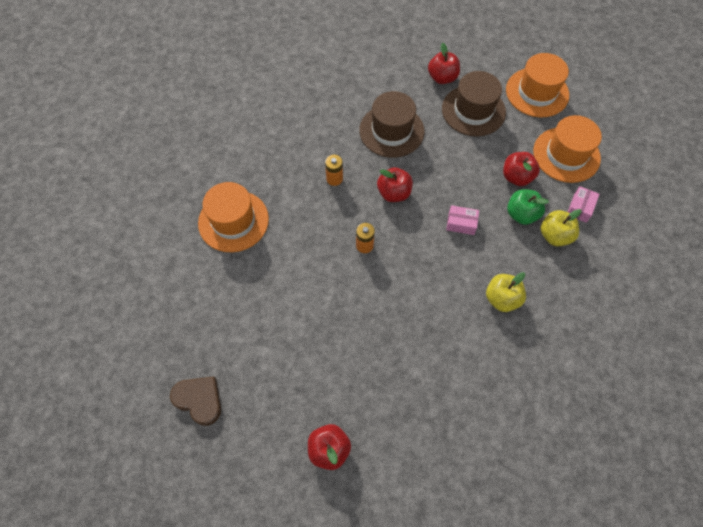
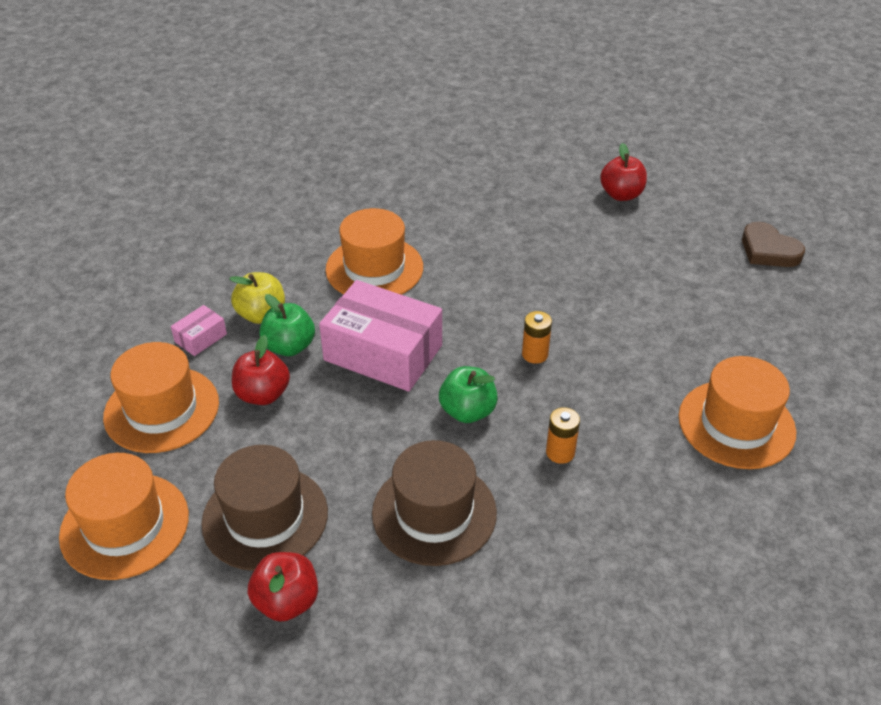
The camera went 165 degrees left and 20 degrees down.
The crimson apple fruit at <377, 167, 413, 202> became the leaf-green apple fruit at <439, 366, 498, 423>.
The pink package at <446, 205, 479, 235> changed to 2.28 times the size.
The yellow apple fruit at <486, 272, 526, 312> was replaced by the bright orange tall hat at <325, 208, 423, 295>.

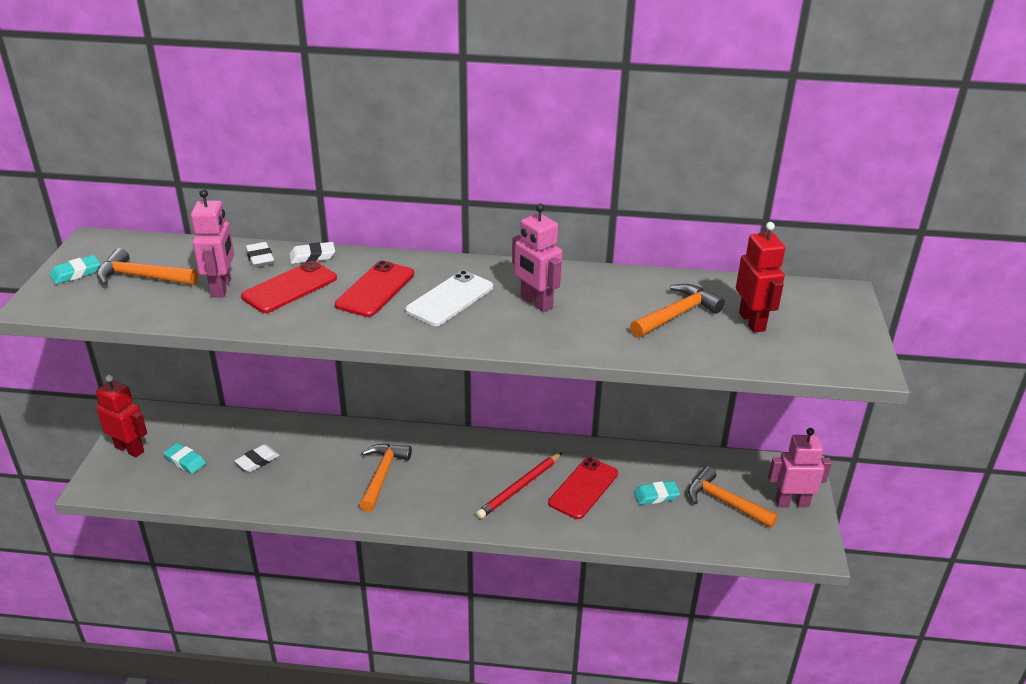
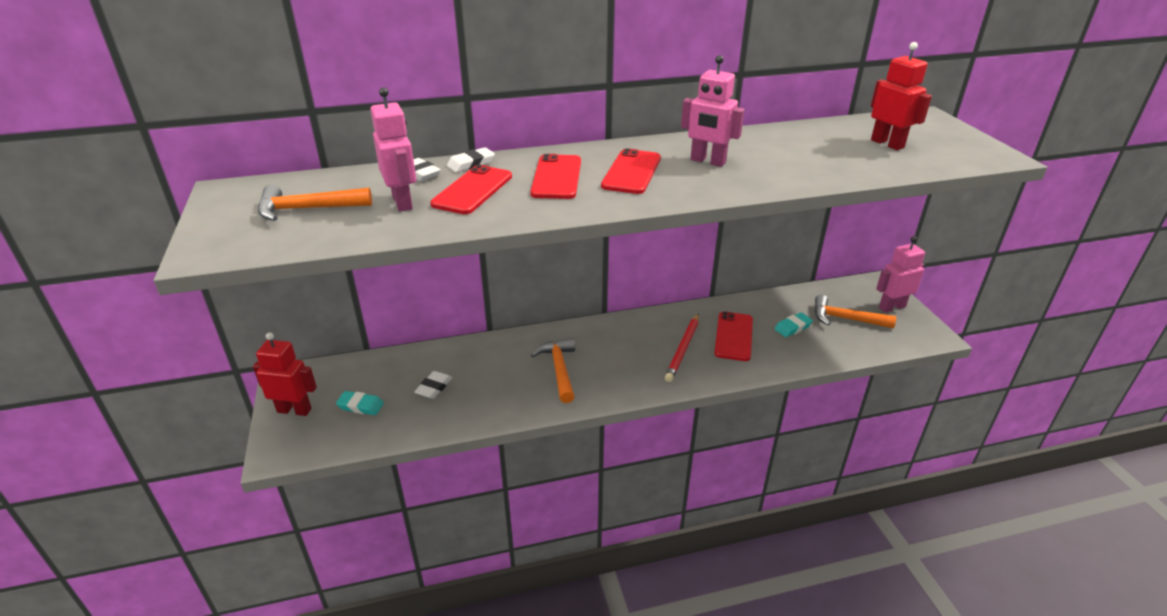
The camera went 20 degrees left and 0 degrees up.
The aqua pencil eraser at <50, 255, 100, 284> disappeared.
The pure white smartphone at <405, 270, 493, 326> became the crimson smartphone at <601, 148, 661, 194>.
The bright orange hammer at <630, 284, 725, 338> disappeared.

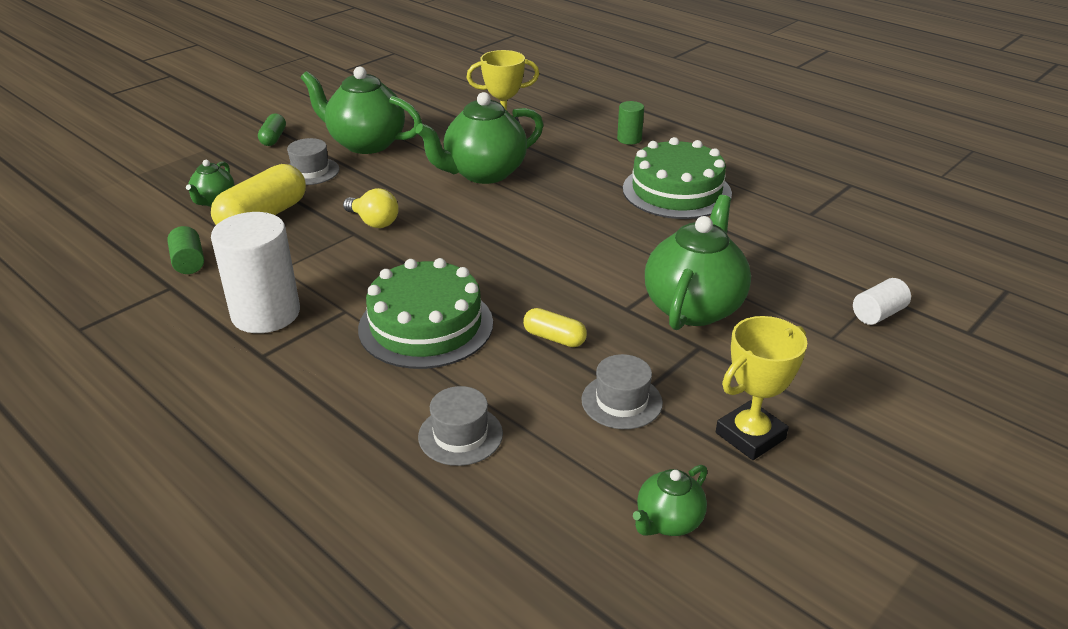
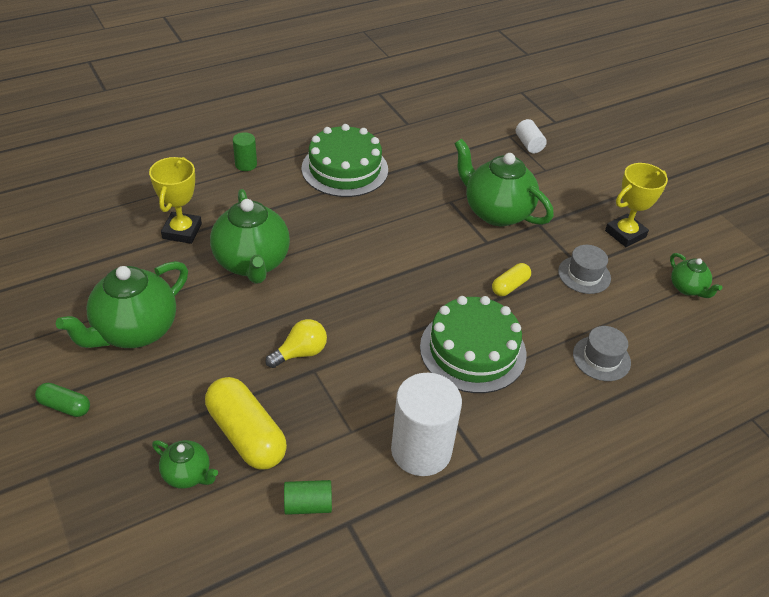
The camera went 75 degrees left and 10 degrees up.
The grey tall hat at <287, 138, 340, 185> disappeared.
The yellow award cup at <716, 316, 807, 460> turned 75 degrees clockwise.

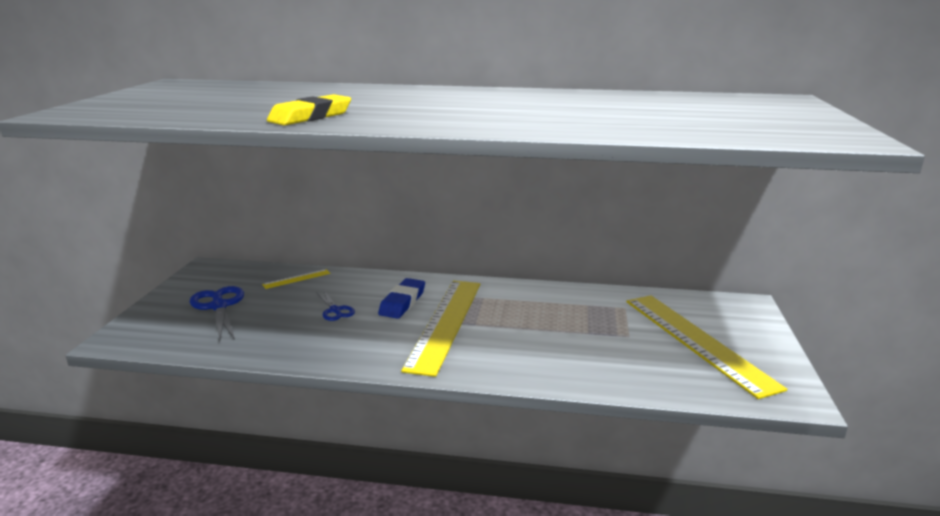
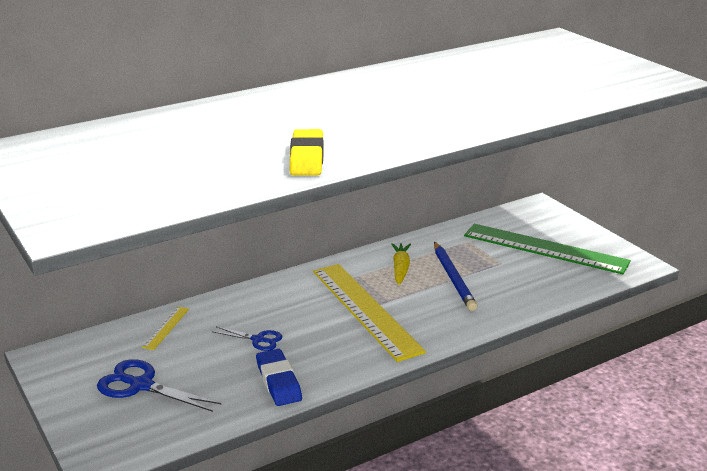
The camera went 40 degrees left and 5 degrees up.
The blue pencil eraser moved from <378, 278, 425, 319> to <256, 349, 302, 406>.
The yellow measuring stick at <626, 295, 787, 399> became the leaf-green measuring stick at <464, 224, 631, 274>.
The yellow toy carrot at <391, 243, 411, 285> appeared.
The blue wooden pencil at <434, 242, 477, 311> appeared.

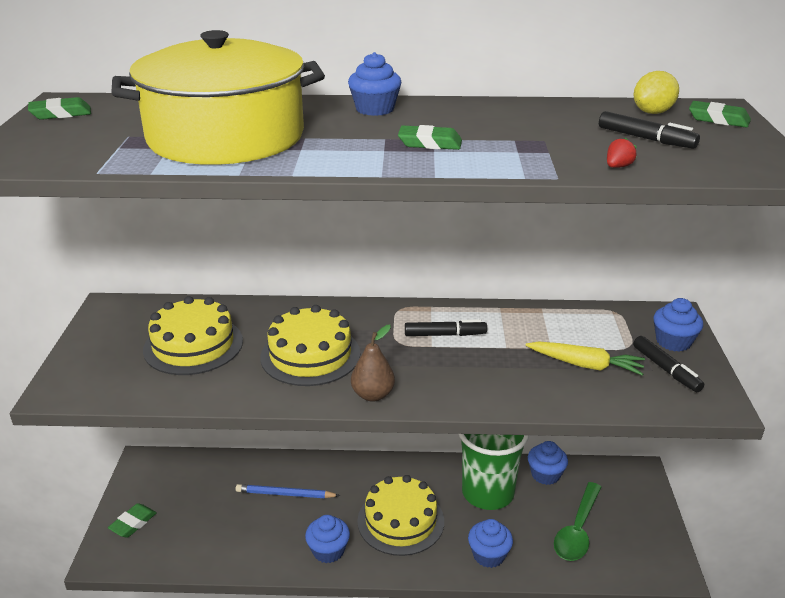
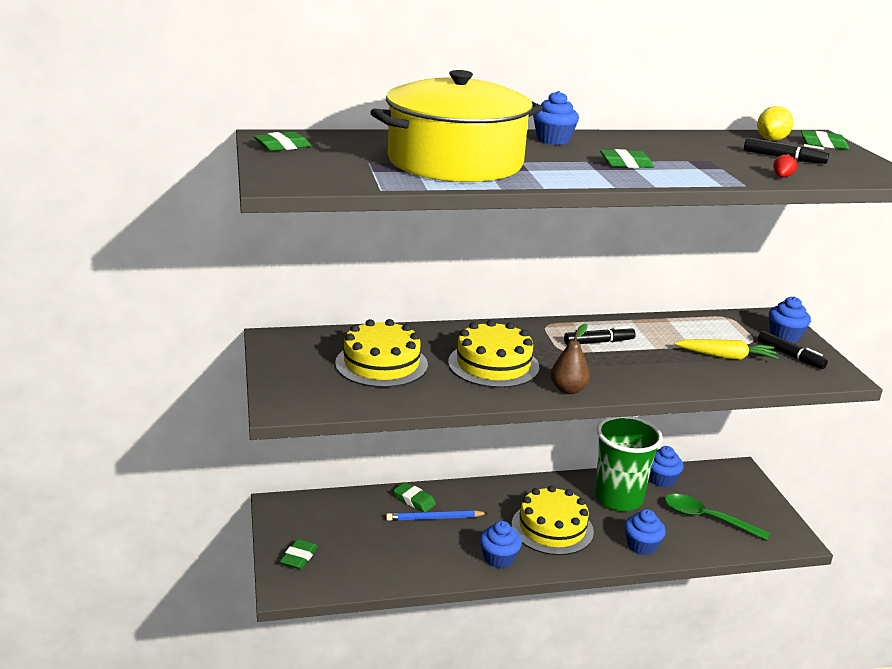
The camera went 15 degrees left and 5 degrees down.
The leaf-green tablespoon at <554, 482, 602, 561> turned 105 degrees clockwise.
The leaf-green pencil eraser at <393, 482, 436, 512> appeared.

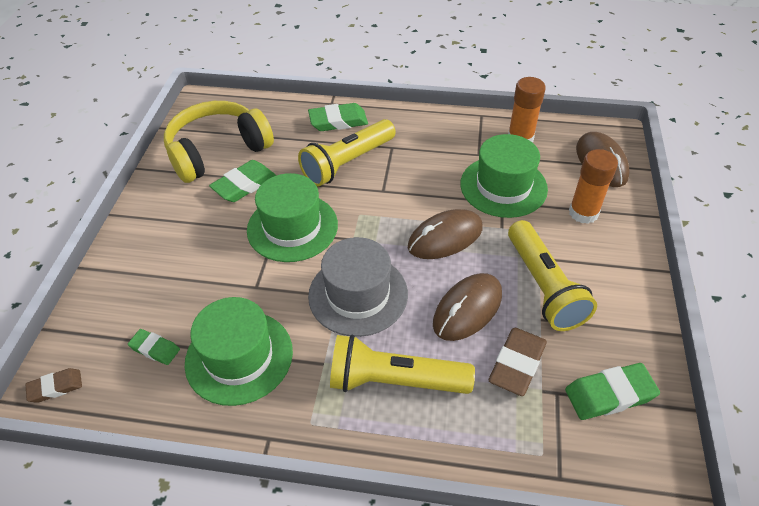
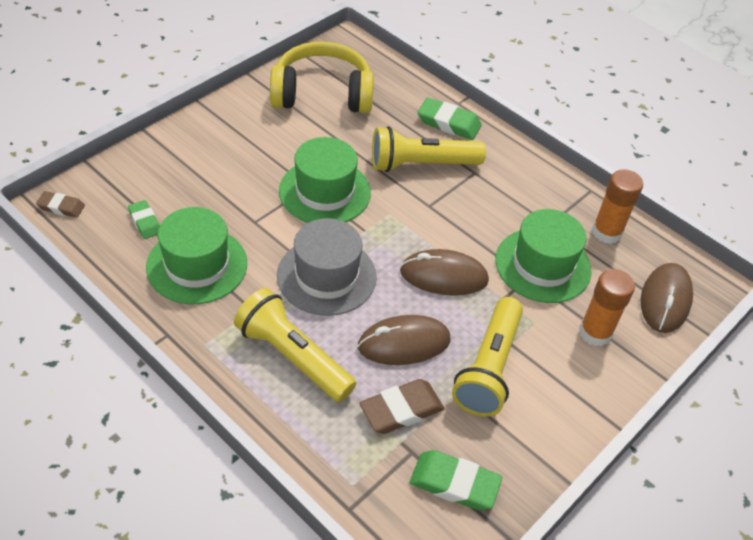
The camera went 30 degrees right and 0 degrees up.
The leaf-green pencil eraser at <209, 160, 276, 202> disappeared.

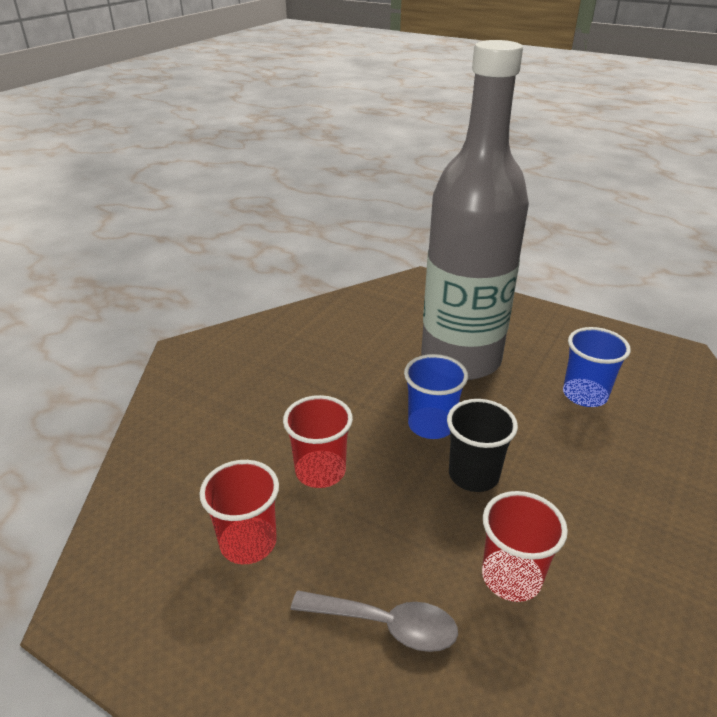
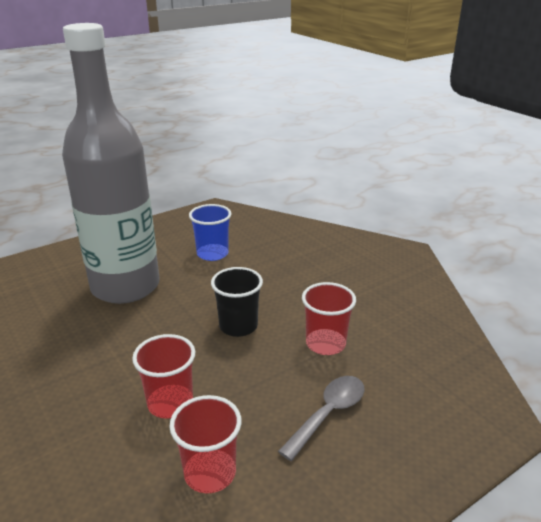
The camera went 65 degrees left and 5 degrees down.
The blue cup at <404, 354, 468, 439> disappeared.

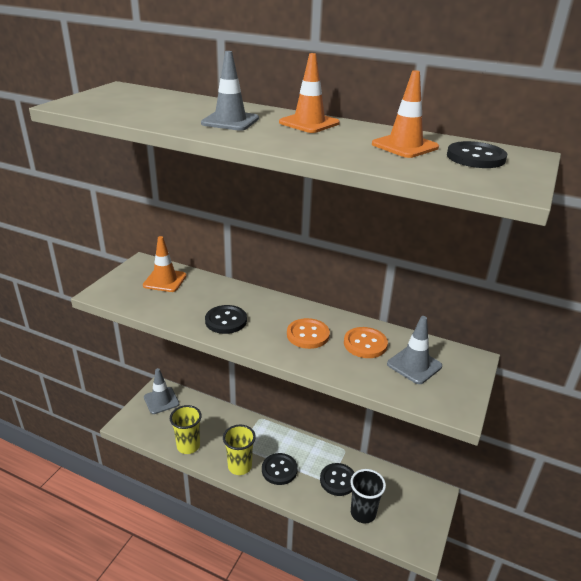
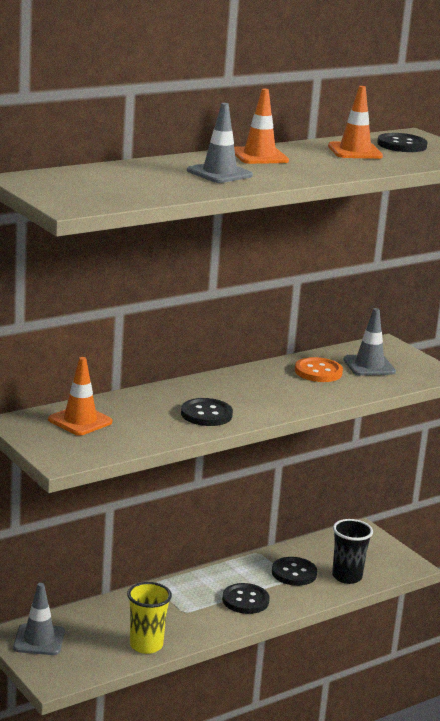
The camera went 60 degrees left and 10 degrees down.
The yellow cup at <223, 425, 256, 475> disappeared.
The bright orange shirt button at <287, 318, 330, 349> disappeared.

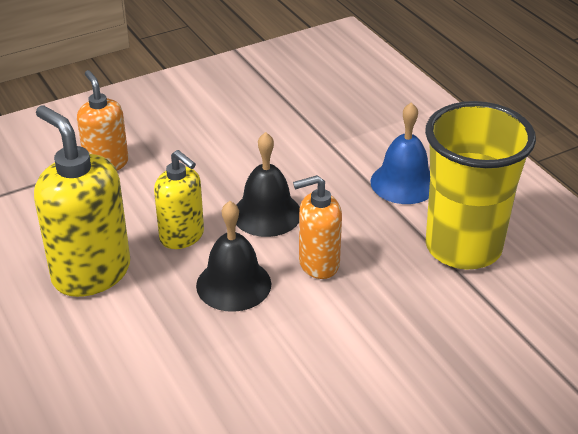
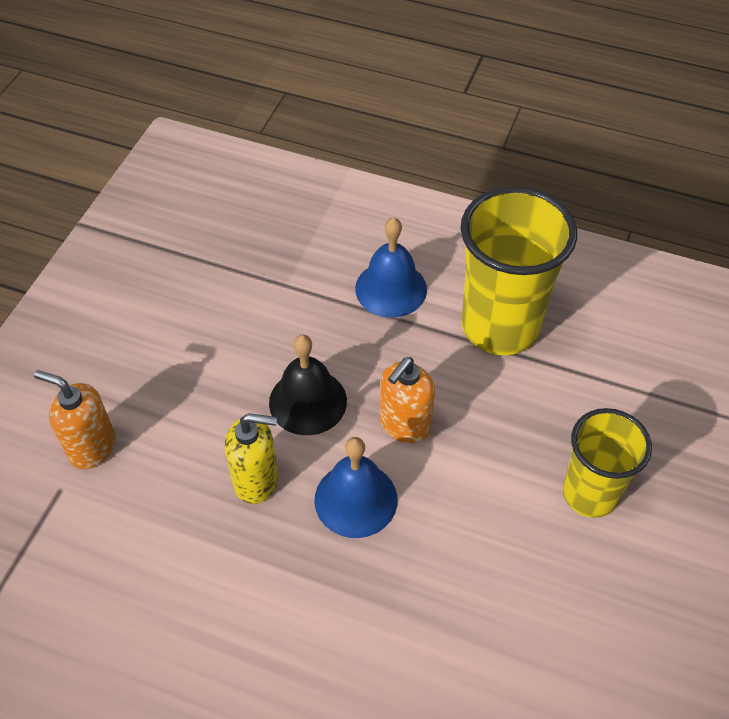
The camera went 40 degrees left and 15 degrees up.
The yellow soap pump at <34, 105, 130, 297> disappeared.
The jet-black bell at <196, 201, 271, 312> became the blue bell at <314, 437, 398, 538>.
The yellow cup at <563, 408, 652, 518> appeared.

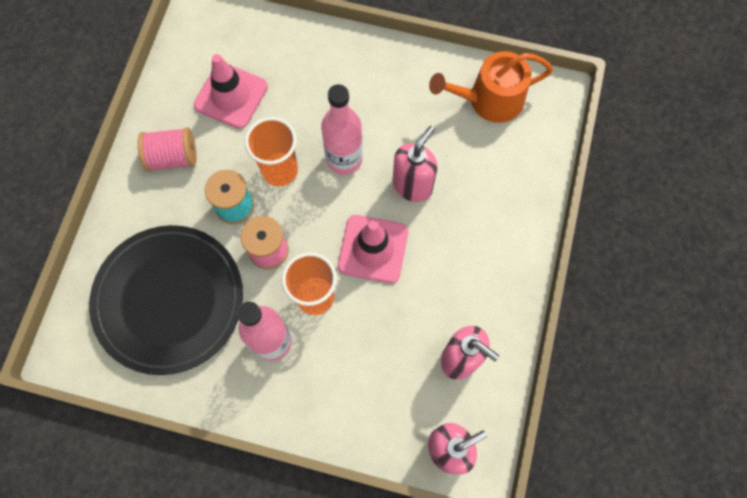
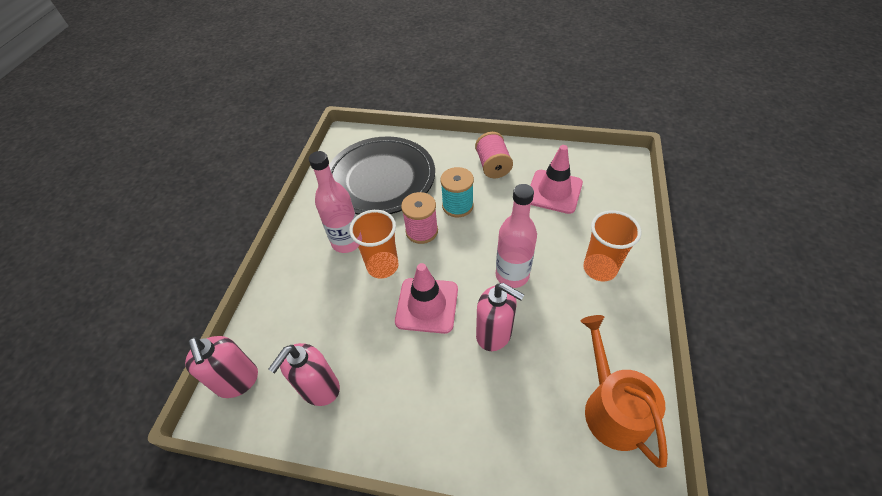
The camera went 90 degrees right and 20 degrees down.
The bright orange cup moved from <245, 117, 298, 186> to <583, 210, 642, 281>.

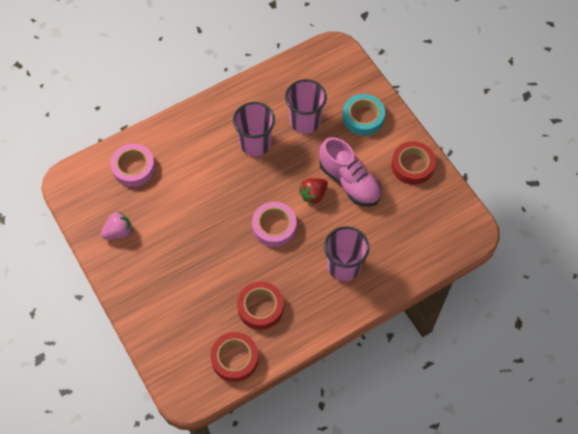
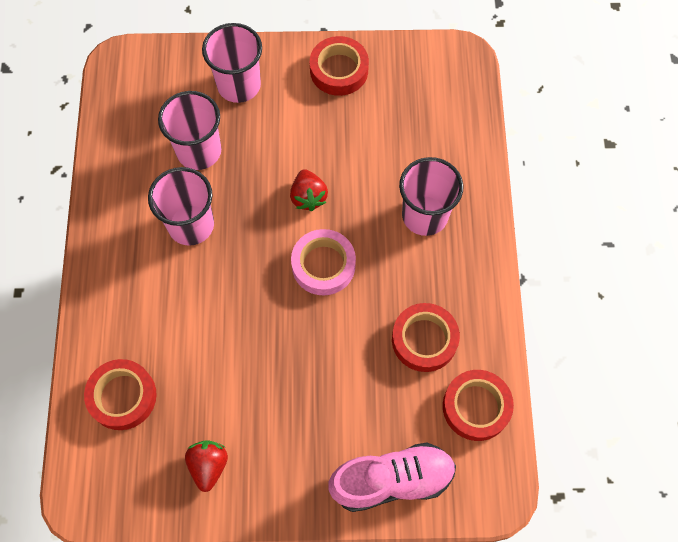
The camera went 60 degrees left and 5 degrees up.
The pink toy strawberry at <101, 212, 132, 239> became the crimson toy strawberry at <185, 440, 228, 492>.
The pink roll of tape at <110, 144, 155, 187> became the crimson roll of tape at <84, 359, 157, 430>.
The pink lace-up shoe moved from <319, 137, 381, 206> to <328, 442, 456, 512>.
The aqua roll of tape at <343, 94, 385, 136> was replaced by the pink cup at <202, 23, 262, 103>.

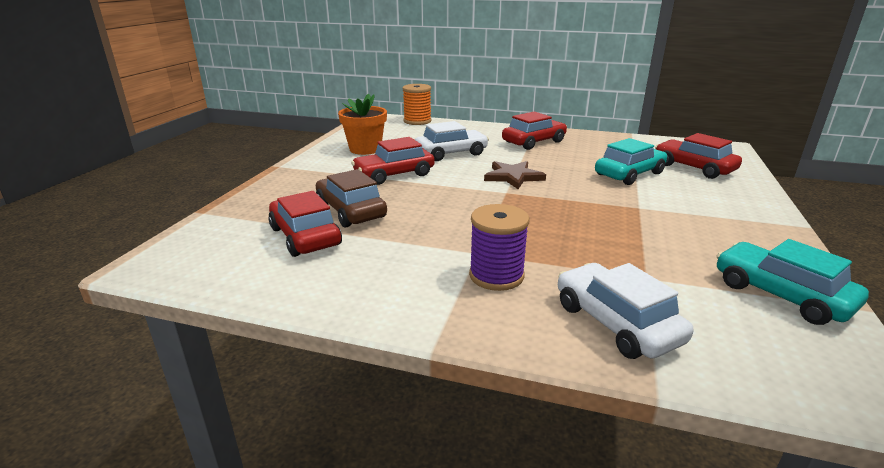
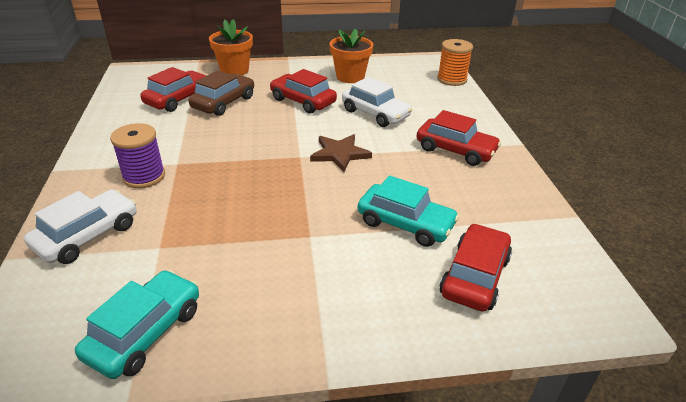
The camera went 65 degrees right and 10 degrees up.
The bright orange plant pot at <209, 19, 253, 75> appeared.

